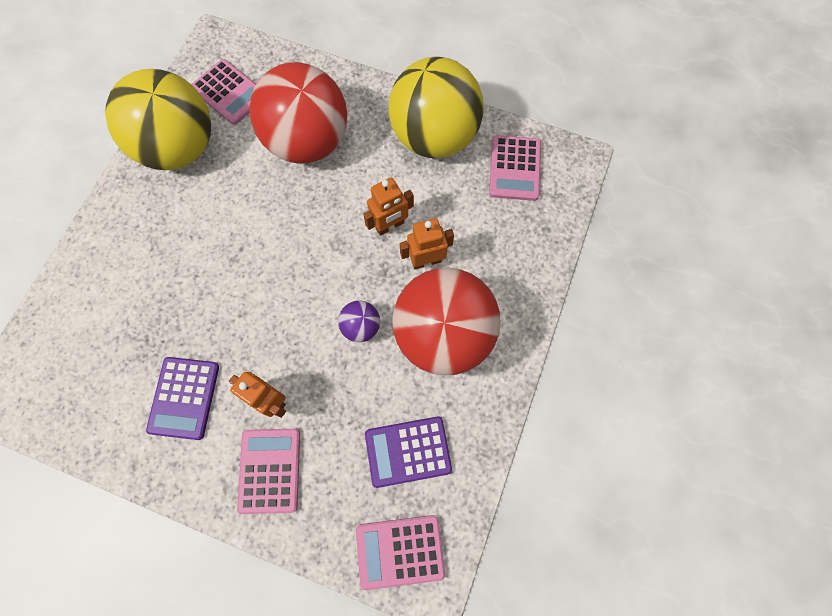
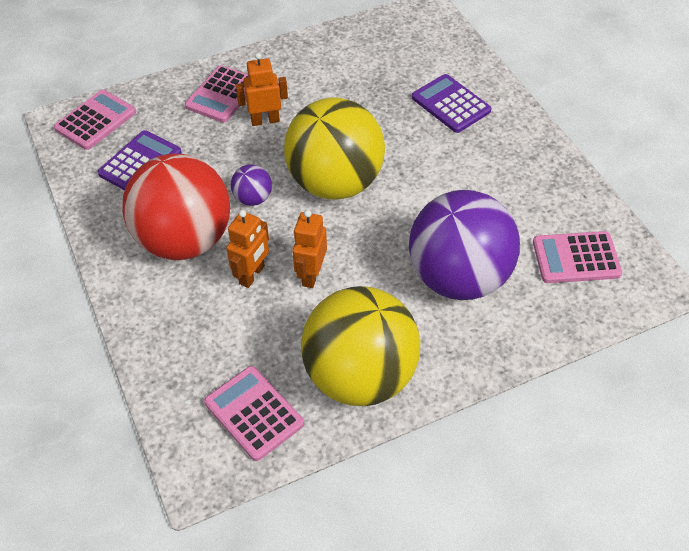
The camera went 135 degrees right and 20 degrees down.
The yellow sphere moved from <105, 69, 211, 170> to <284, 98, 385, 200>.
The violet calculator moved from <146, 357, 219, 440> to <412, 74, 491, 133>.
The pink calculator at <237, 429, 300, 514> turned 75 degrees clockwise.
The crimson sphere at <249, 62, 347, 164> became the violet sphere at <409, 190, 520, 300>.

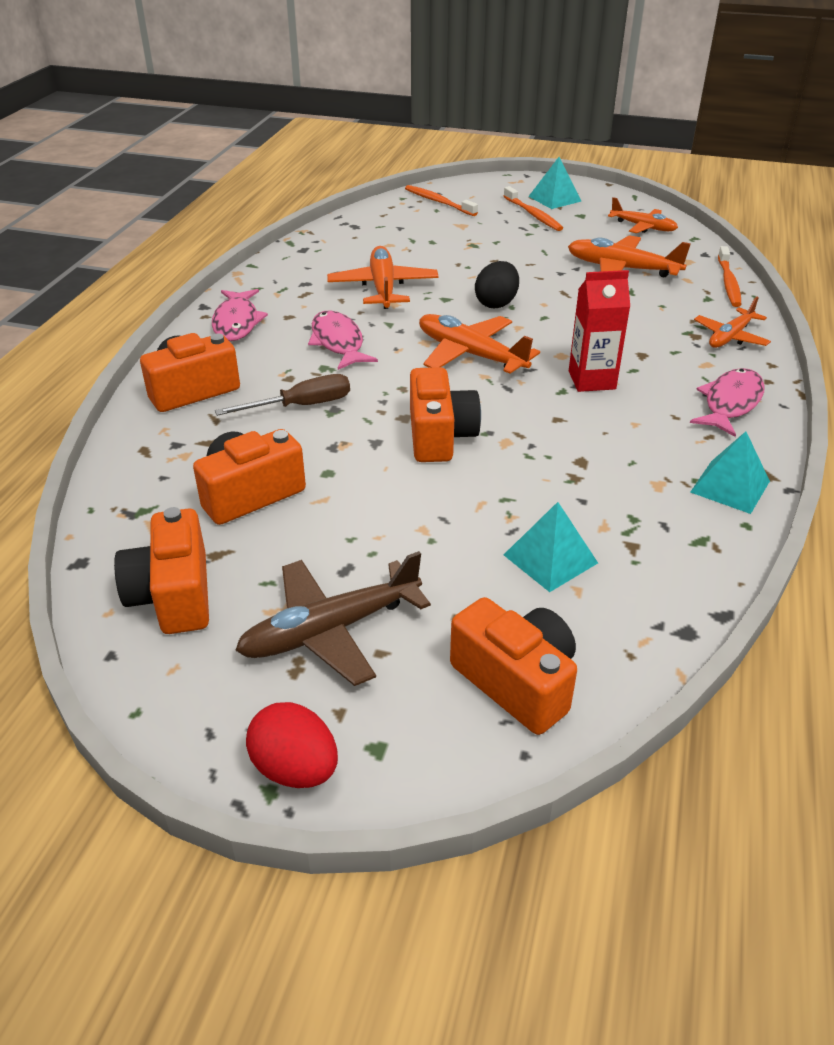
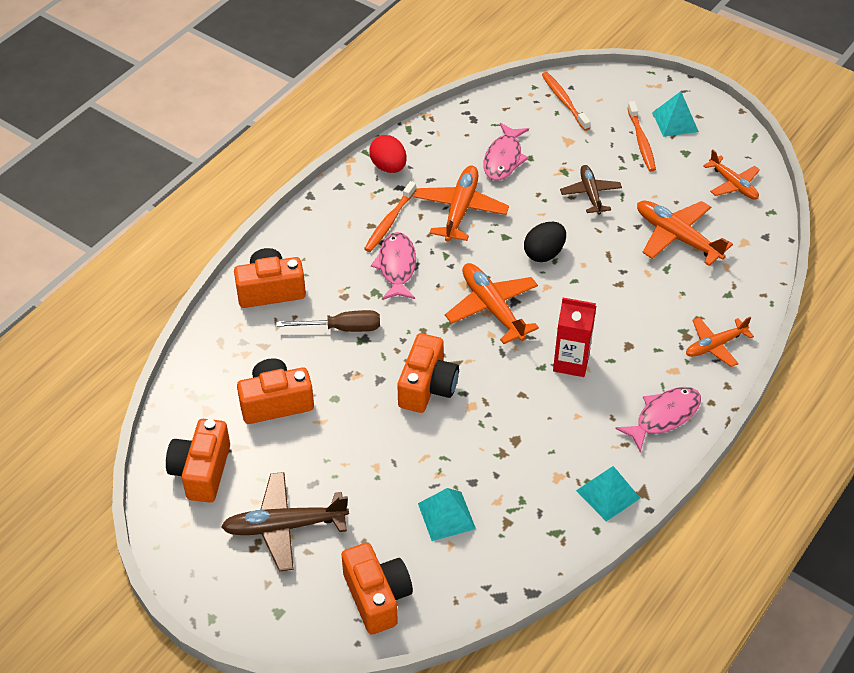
The camera went 20 degrees right and 10 degrees up.
The pink fish moved from <212, 289, 268, 341> to <484, 123, 529, 180>.
The crimson egg shape moved from <246, 702, 338, 788> to <369, 135, 407, 173>.
The bright orange tooth brush moved from <718, 246, 741, 307> to <364, 181, 416, 252>.
The brown toy plane at <560, 165, 622, 215> appeared.

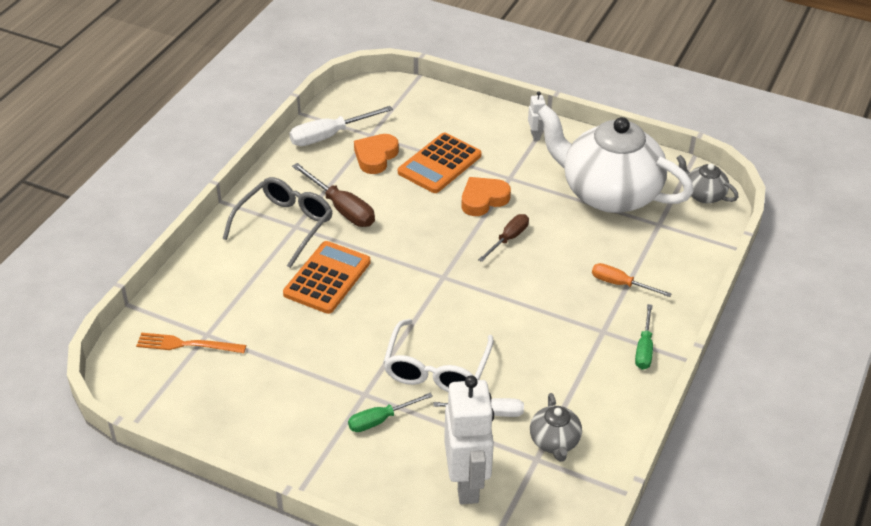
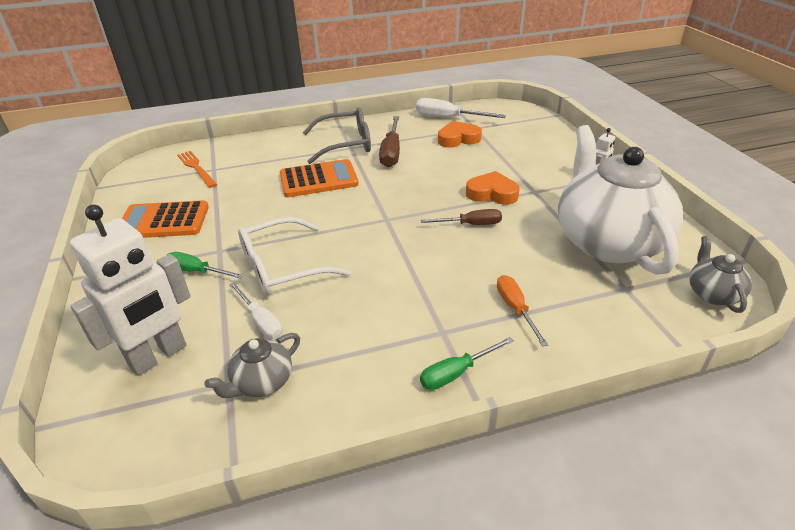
The camera went 50 degrees right and 5 degrees down.
The bright orange calculator moved from <398, 133, 482, 193> to <122, 200, 209, 238>.

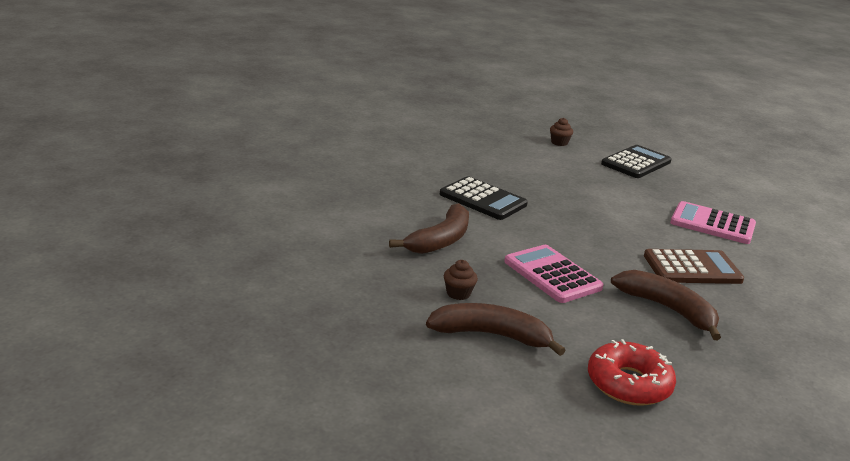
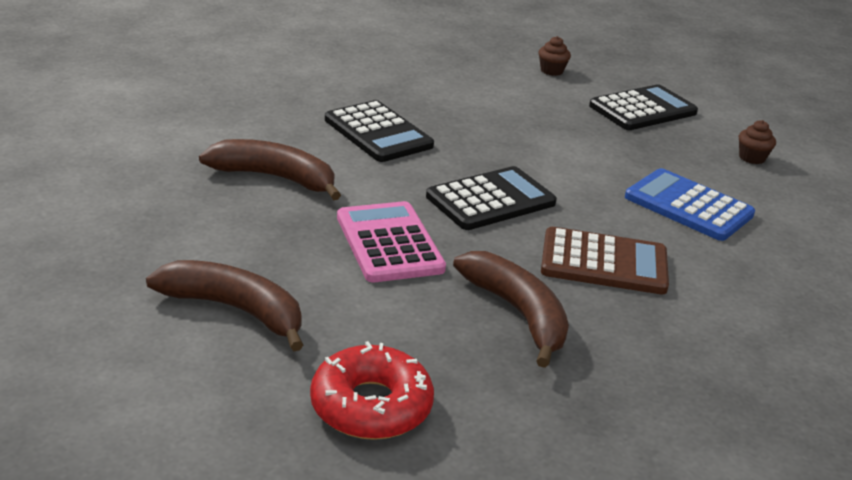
The camera went 15 degrees right and 5 degrees up.
The brown banana fruit at <389, 203, 469, 254> turned 120 degrees counterclockwise.
The brown cupcake moved from <444, 260, 478, 300> to <739, 120, 776, 164>.
The pink calculator at <670, 201, 756, 244> became the blue calculator at <625, 168, 755, 241>.
The jet-black calculator at <426, 166, 557, 230> appeared.

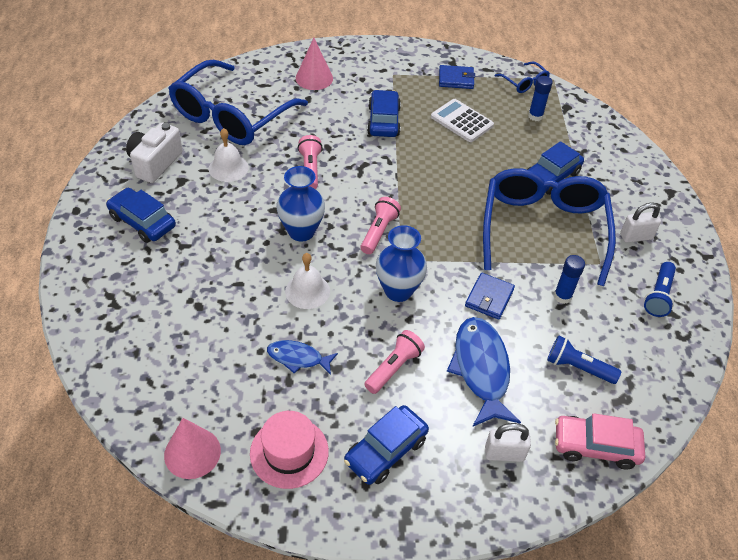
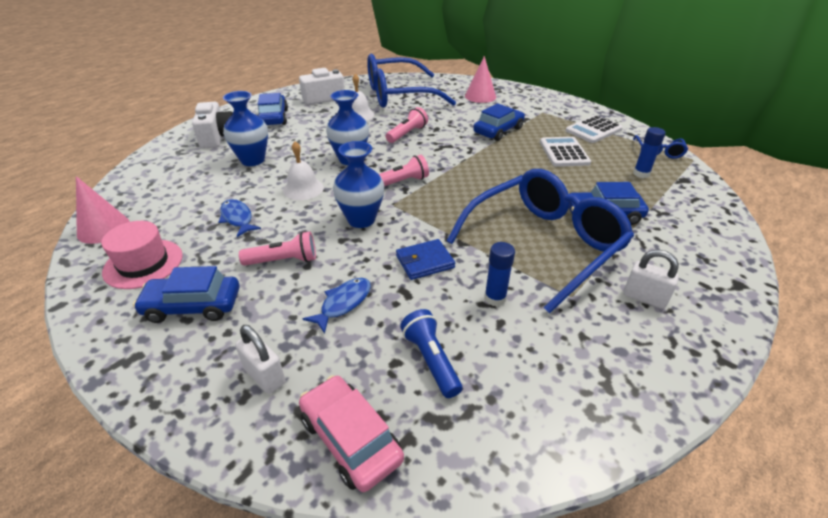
The camera went 45 degrees right and 10 degrees down.
The blue wallet at <439, 65, 475, 89> was replaced by the pure white calculator at <566, 115, 623, 143>.
The blue fish at <447, 317, 521, 426> changed to 0.56 times the size.
The blue torch at <644, 262, 676, 317> disappeared.
The pure white compact camera at <192, 102, 233, 149> appeared.
The blue flower vase at <223, 91, 268, 166> appeared.

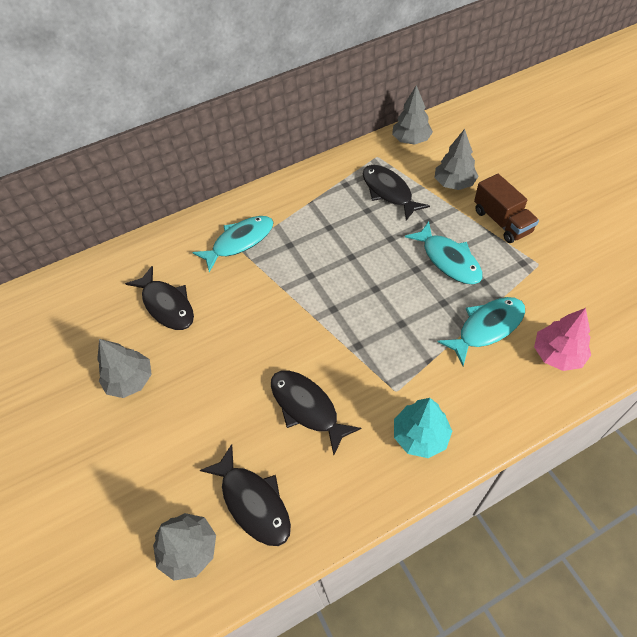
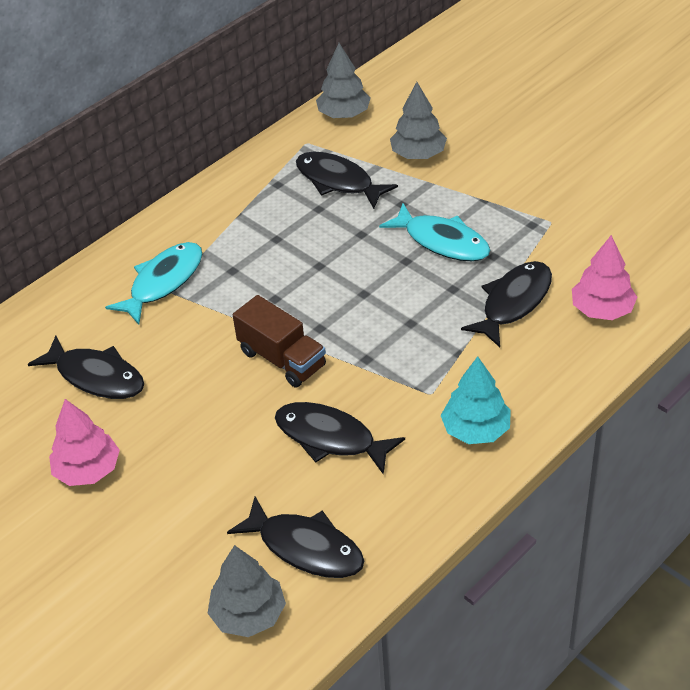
The camera went 20 degrees left and 10 degrees down.
The grey tree at <97, 339, 152, 398> became the pink tree at <49, 399, 120, 486>.
The aqua fish at <437, 297, 525, 366> became the jet-black fish at <461, 261, 552, 347>.
The brown lorry moved from <474, 174, 539, 243> to <233, 295, 326, 387>.

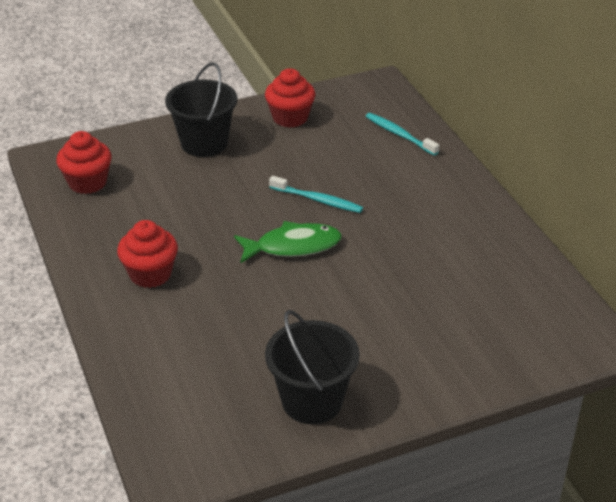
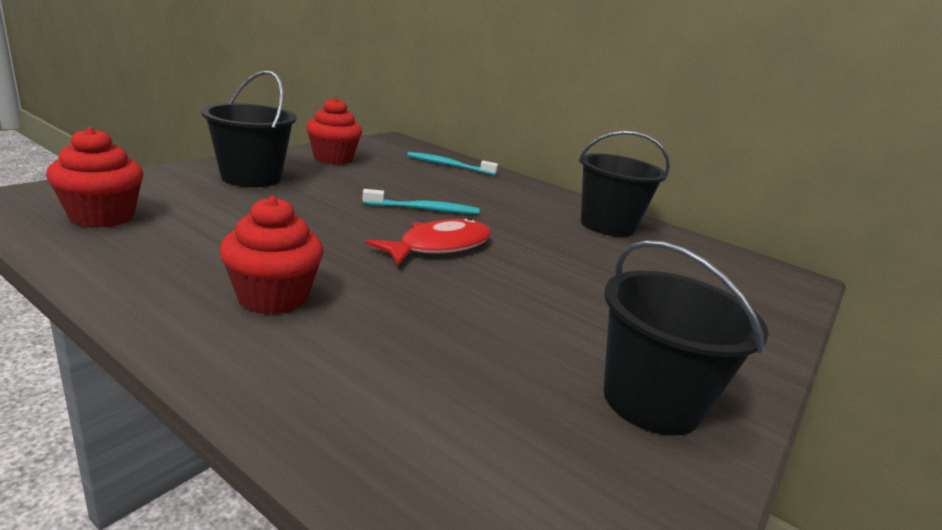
The camera went 35 degrees left and 15 degrees down.
The leaf-green fish at <234, 221, 342, 263> became the crimson fish at <366, 218, 491, 265>.
The jet-black bucket at <578, 131, 670, 237> appeared.

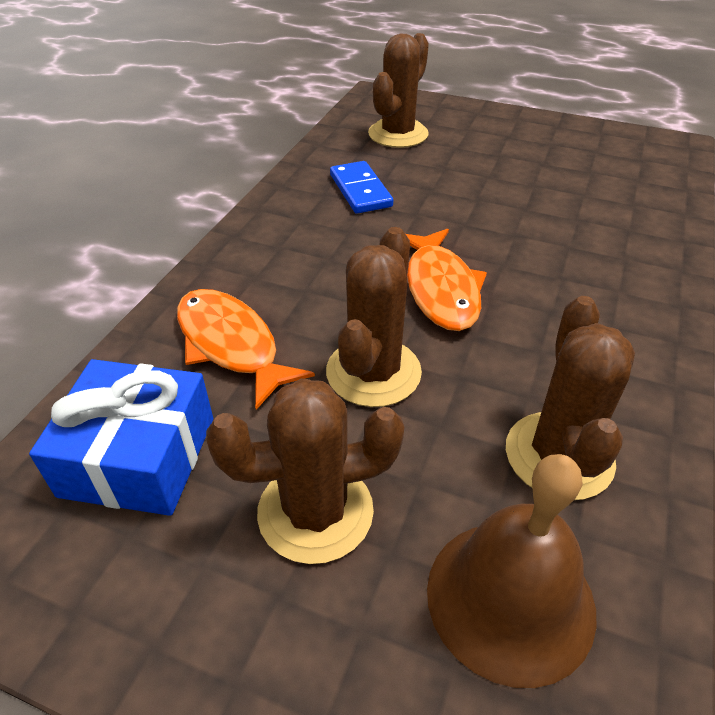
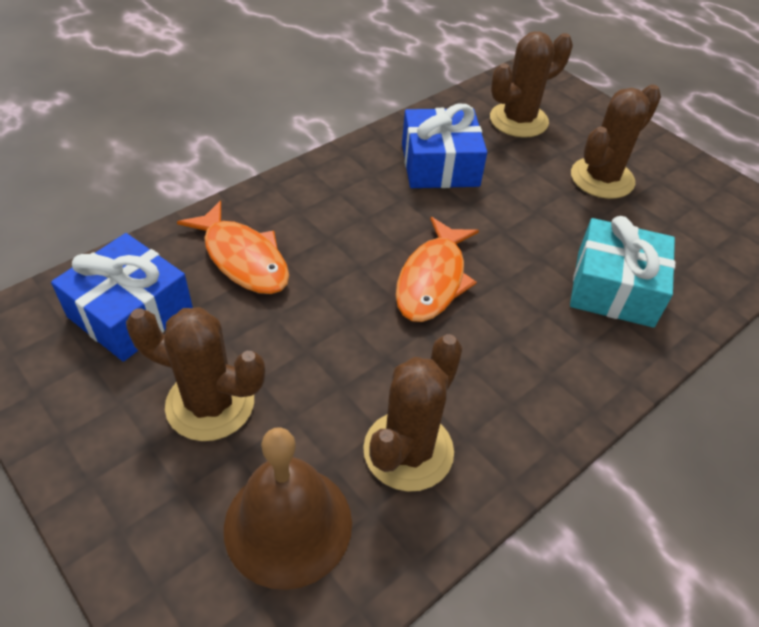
The camera went 25 degrees right and 5 degrees up.
The bright orange fish at <177, 289, 315, 410> turned 150 degrees clockwise.
The brown cactus moved from <326, 227, 422, 407> to <571, 84, 661, 199>.
The blue domino tile at <330, 161, 393, 214> was replaced by the blue wrapped gift at <402, 104, 487, 188>.
The aqua wrapped gift at <570, 216, 675, 328> appeared.

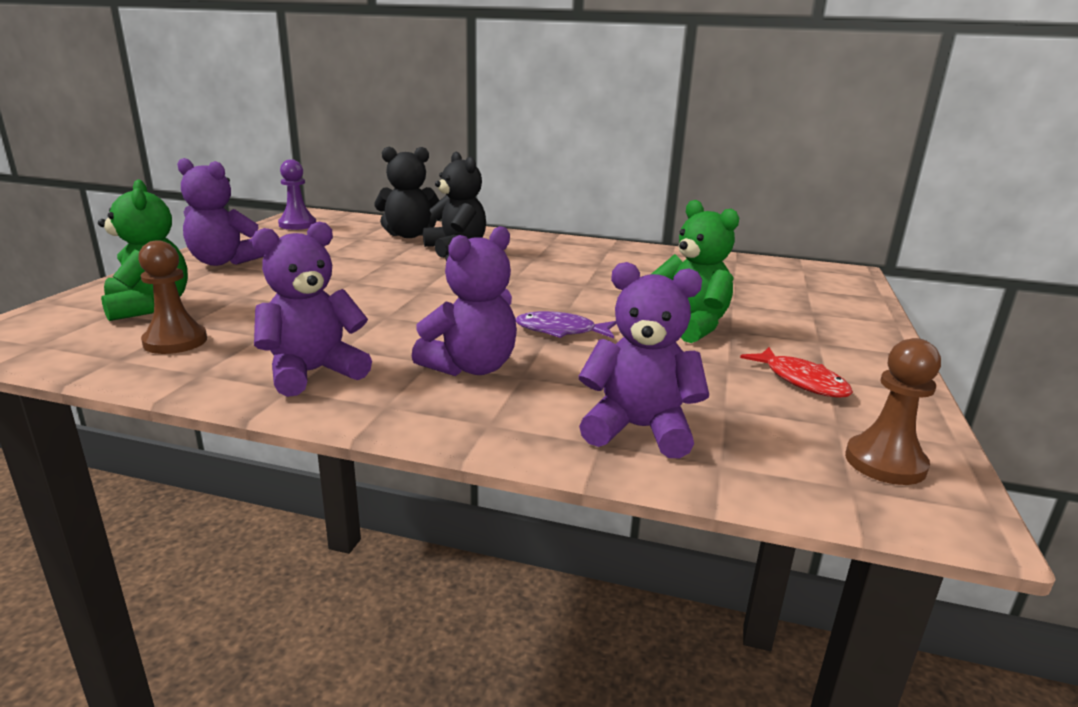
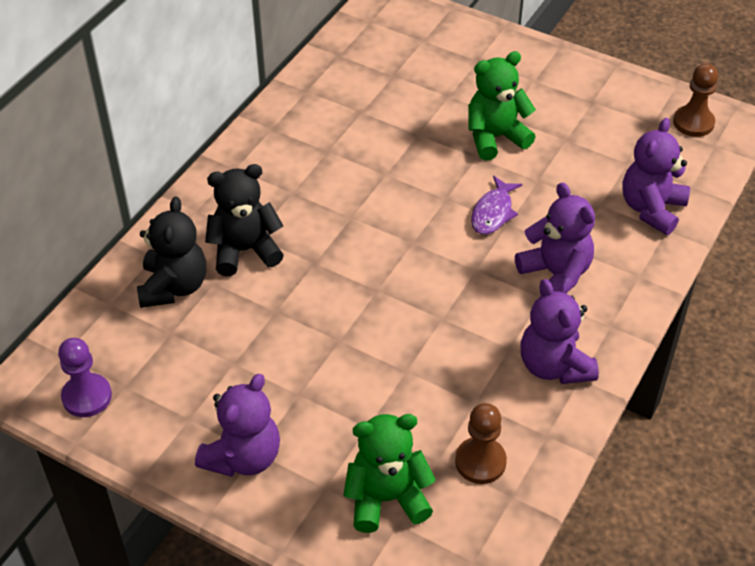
The camera went 75 degrees left and 25 degrees up.
The crimson fish at <740, 347, 853, 398> disappeared.

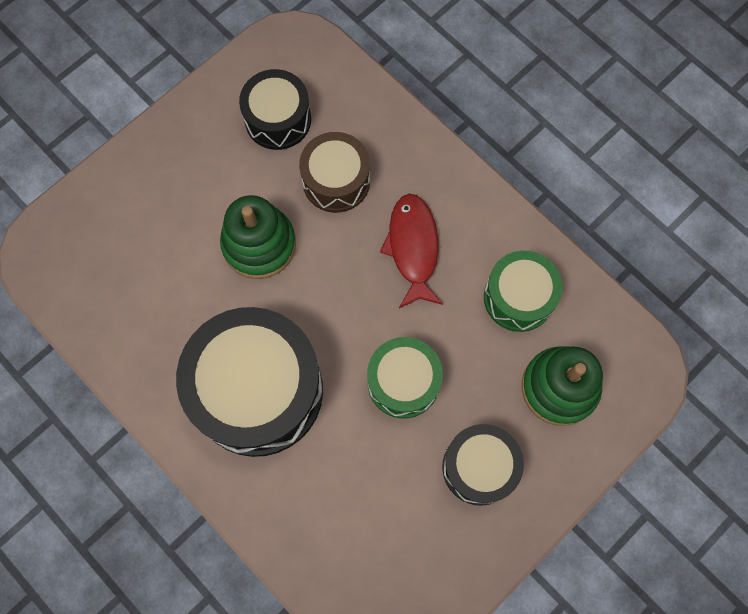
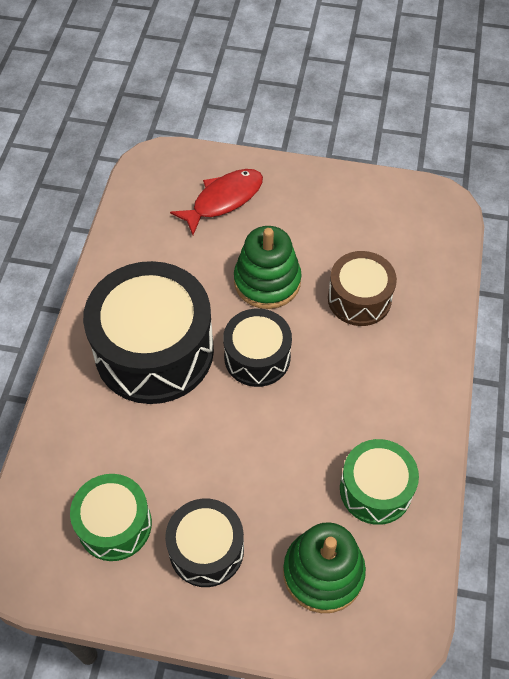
The camera went 55 degrees right and 15 degrees down.
The jet-black toy drum moved from <239, 69, 311, 150> to <223, 308, 292, 387>.
The leaf-green toy drum moved from <367, 337, 443, 418> to <70, 474, 152, 561>.
The crimson fish moved from <380, 194, 443, 308> to <170, 169, 263, 235>.

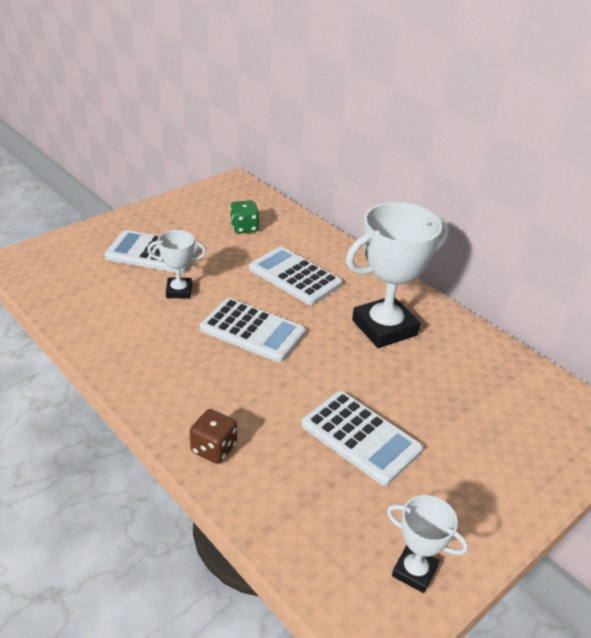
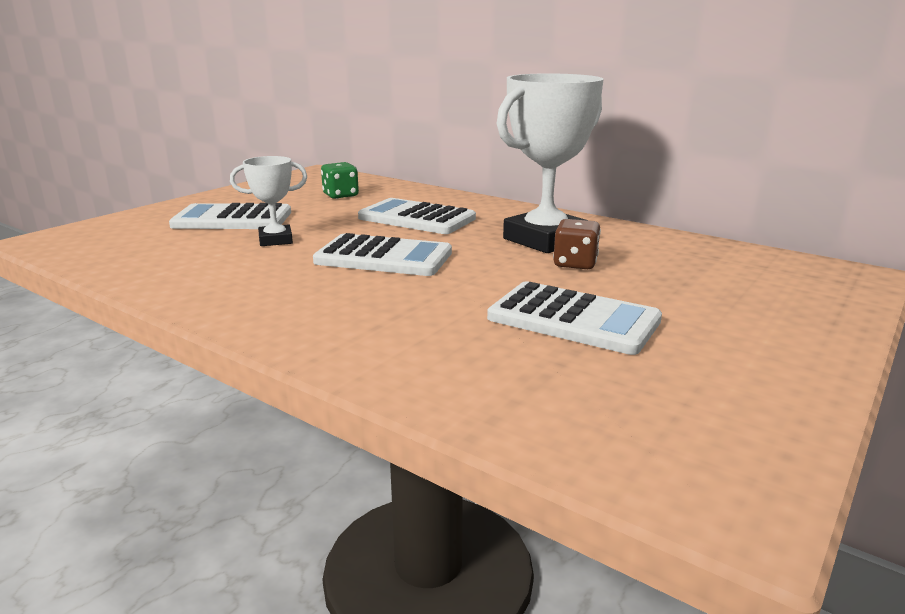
The camera went 10 degrees left and 15 degrees down.
The brown game die moved from <190, 409, 237, 464> to <553, 219, 601, 269>.
The pure white award cup at <387, 495, 468, 593> disappeared.

